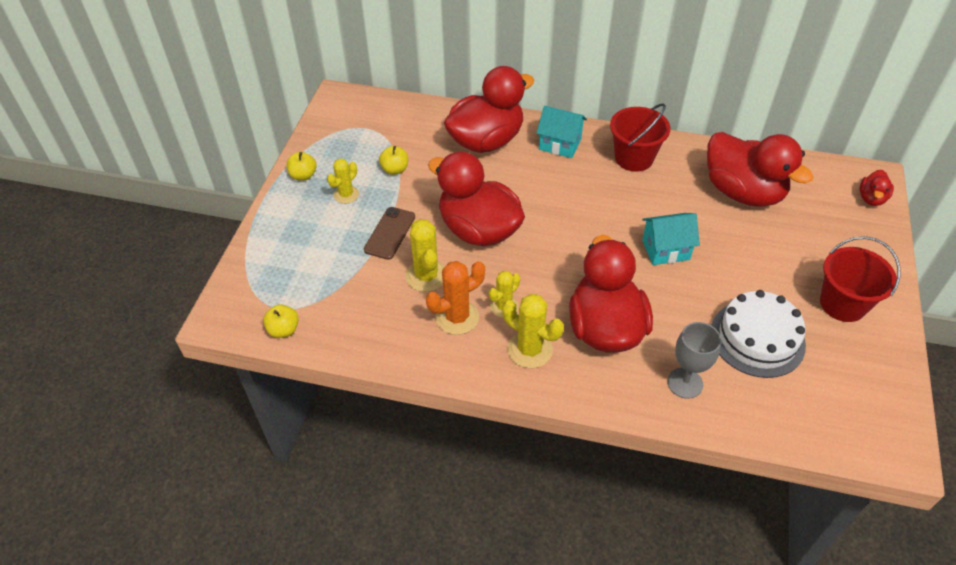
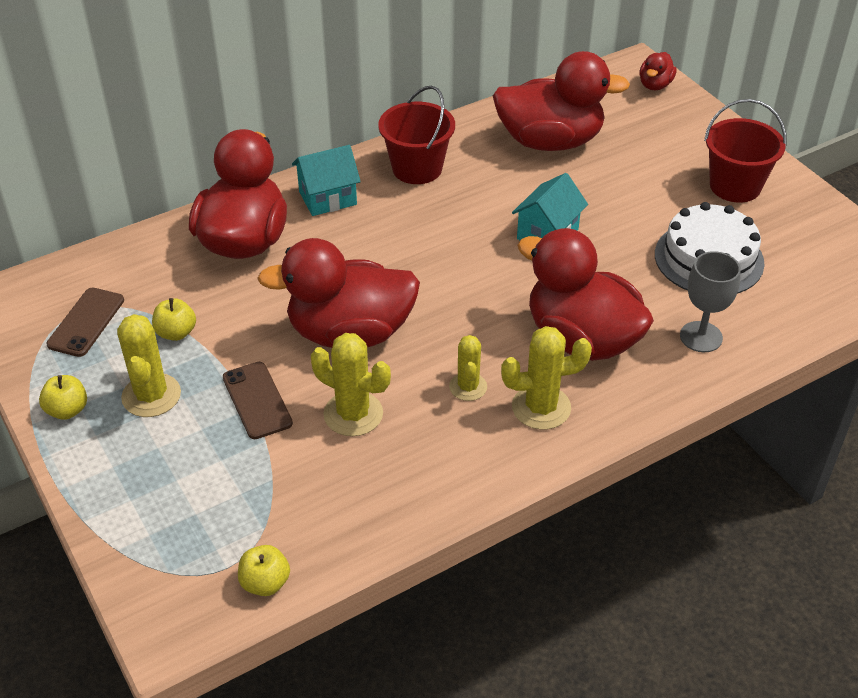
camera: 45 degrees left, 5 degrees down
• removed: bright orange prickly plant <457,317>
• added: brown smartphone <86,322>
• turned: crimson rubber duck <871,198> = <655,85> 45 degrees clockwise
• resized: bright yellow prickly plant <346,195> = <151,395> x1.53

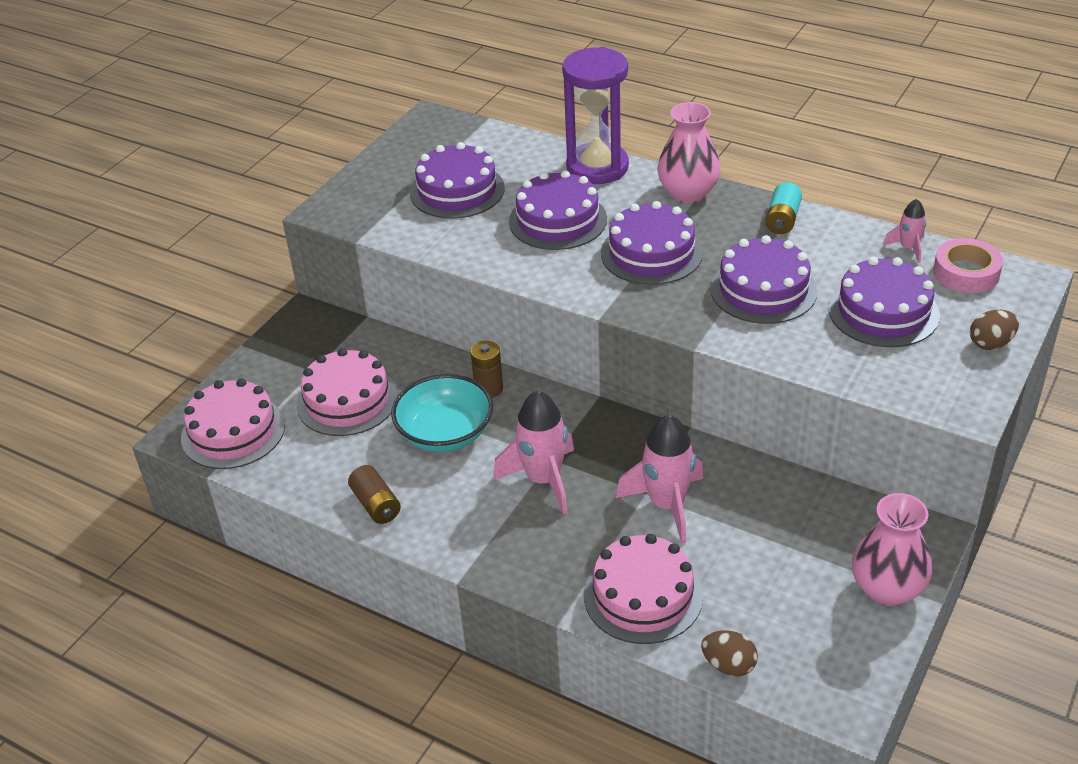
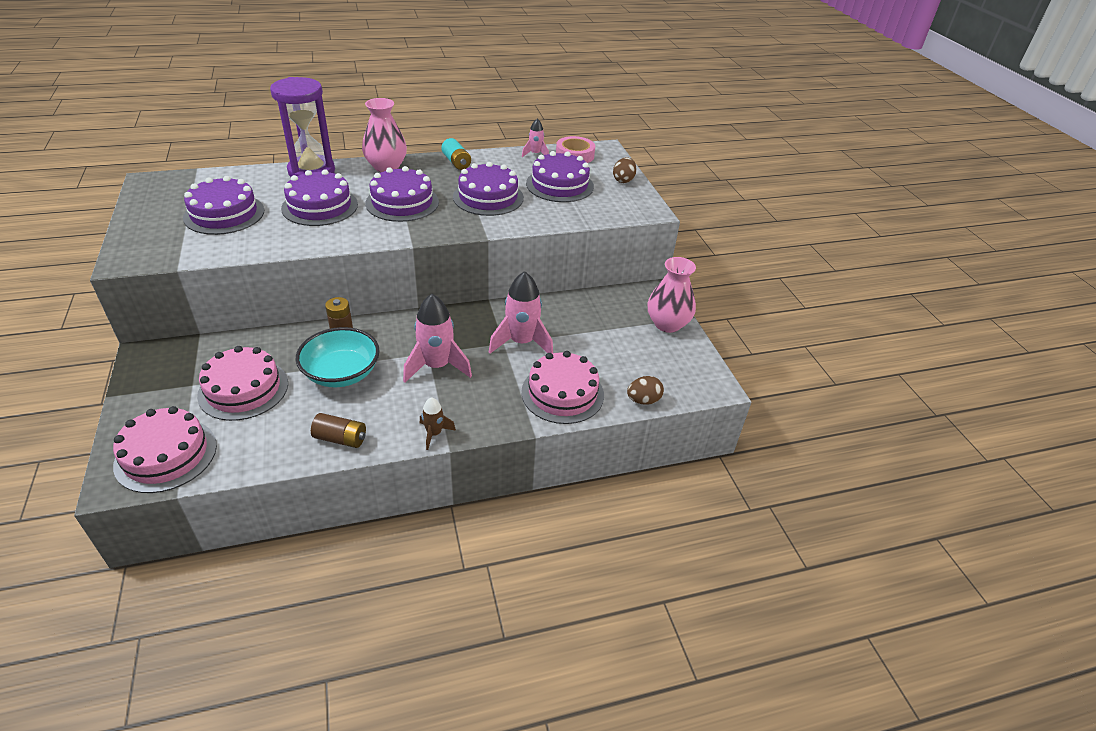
camera: 50 degrees left, 0 degrees up
• added: brown rocket <434,434>

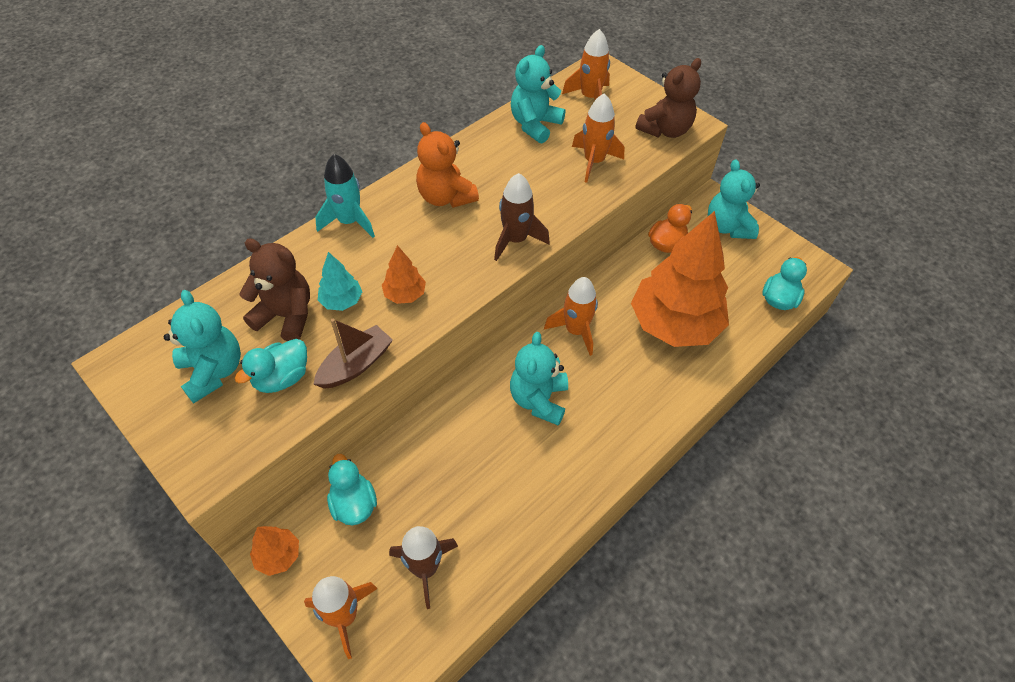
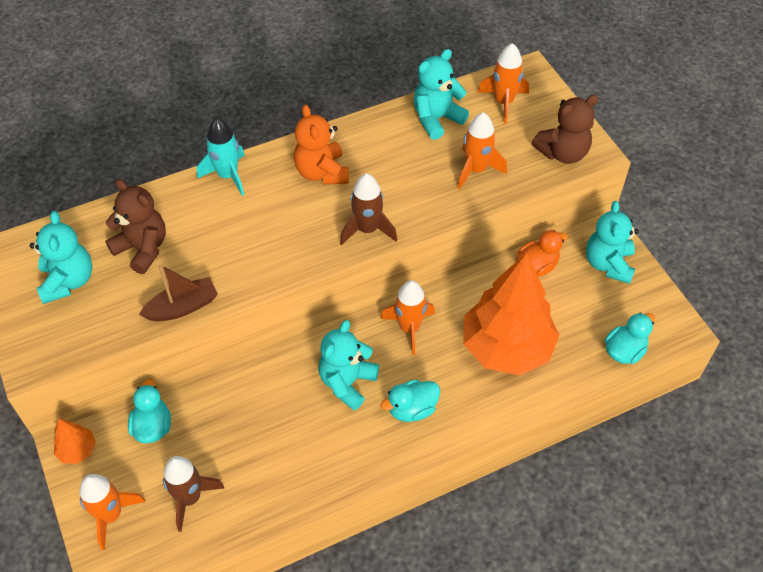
camera: 20 degrees right, 0 degrees up
• removed: aqua tree <342,301>
• removed: bright orange tree <405,294>
• moved: aqua rubber duck <282,378> to <412,409>

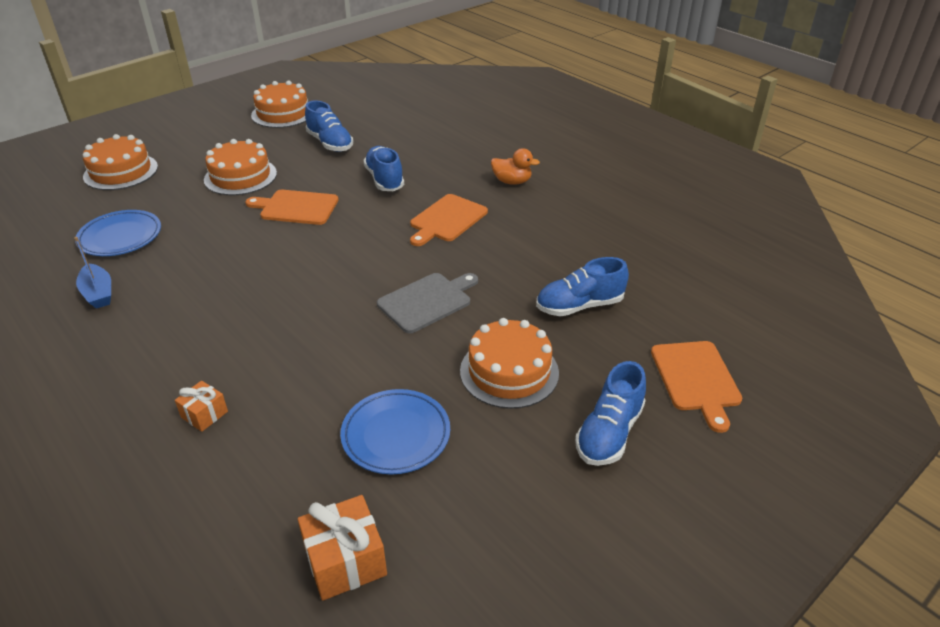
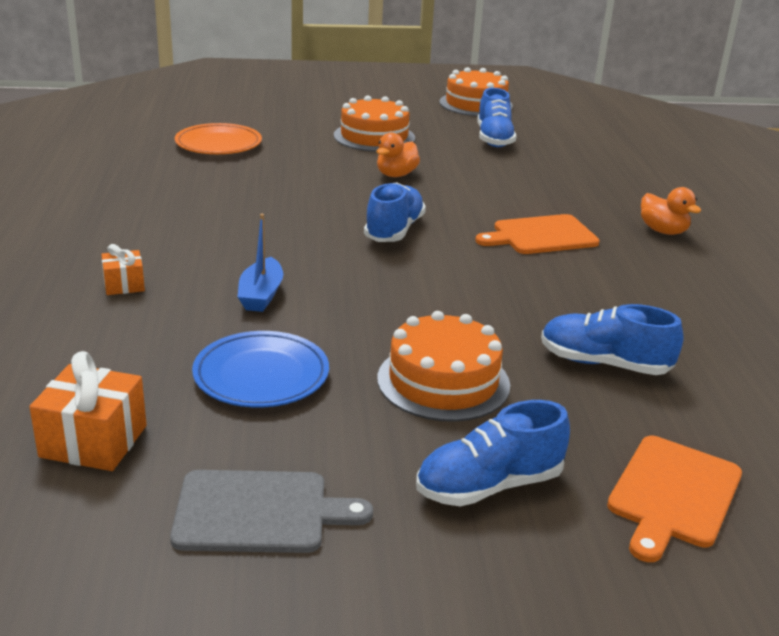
camera: 35 degrees right, 10 degrees down
• removed: bright orange layer cake <121,172>
• moved: royal blue toy boat <98,293> to <261,295>
• moved: royal blue lace-up shoe <384,179> to <394,230>
• moved: ash-grey cutting board <427,301> to <259,512>
• replaced: bright orange cutting board <296,207> to bright orange rubber duck <396,175>
• recoloured: royal blue dinner plate <120,237> to bright orange dinner plate <218,144>

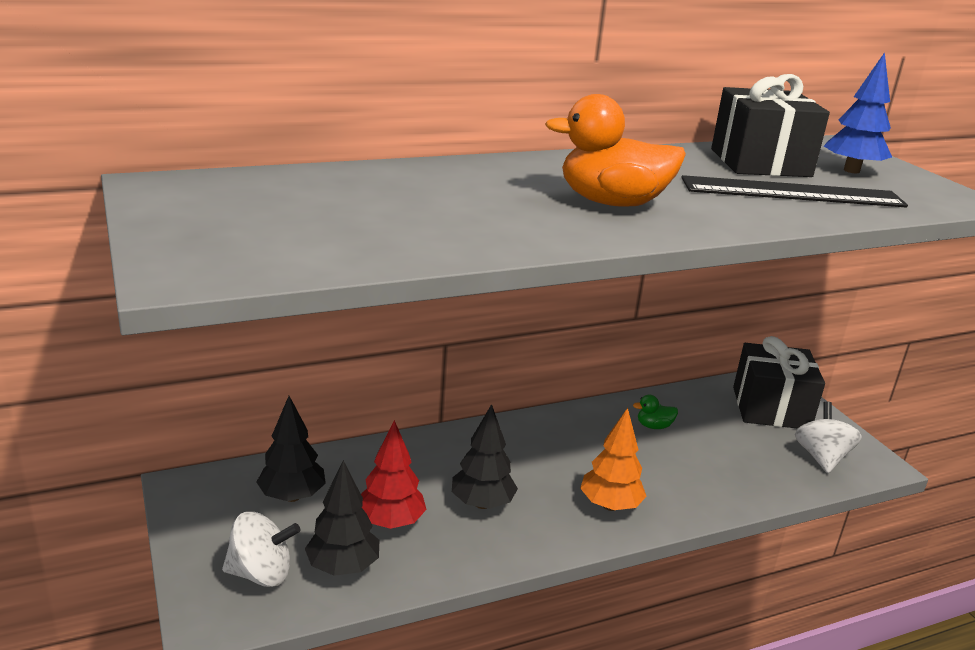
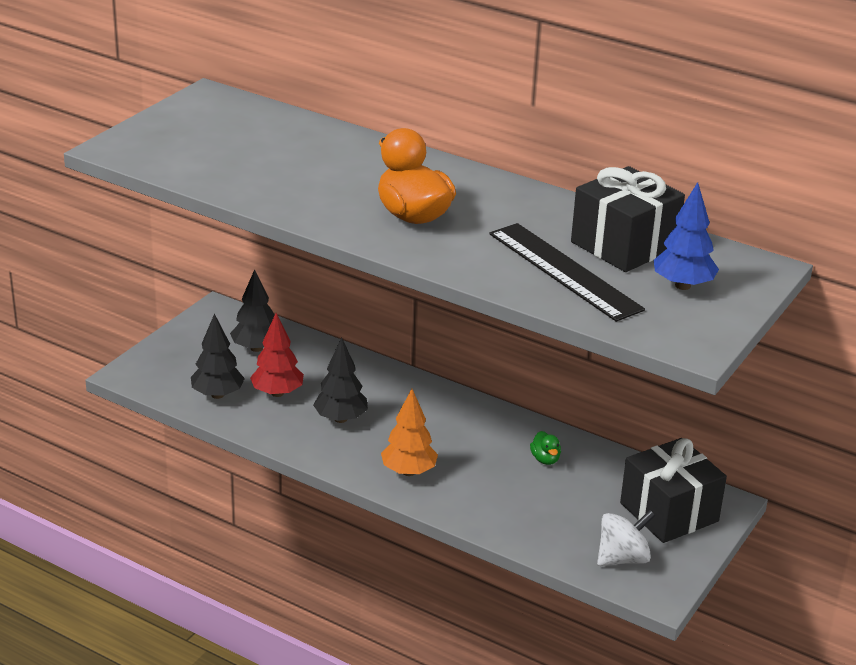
camera: 55 degrees right, 5 degrees up
• removed: snow-white spinning top <261,573>
• turned: emerald rubber duck <654,426> = <545,459> 150 degrees counterclockwise

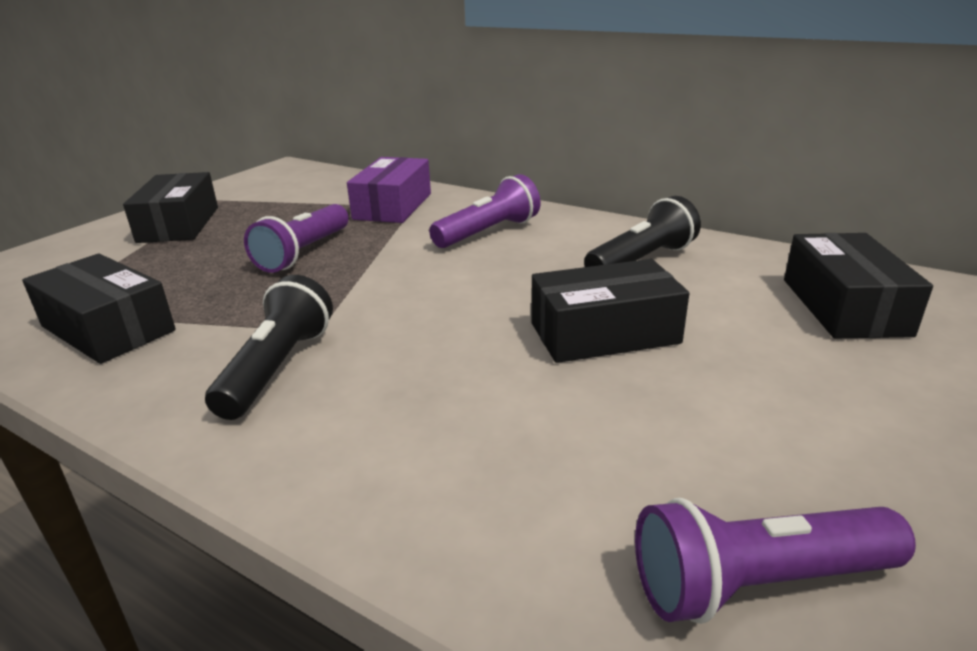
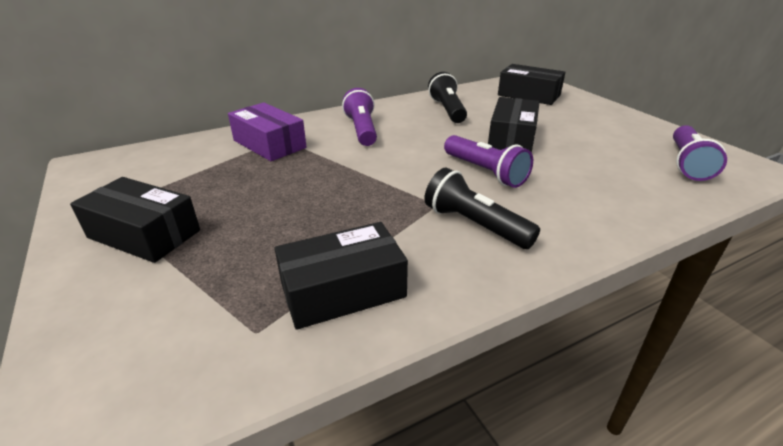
camera: 60 degrees left, 5 degrees up
• moved: violet torch <304,253> to <485,172>

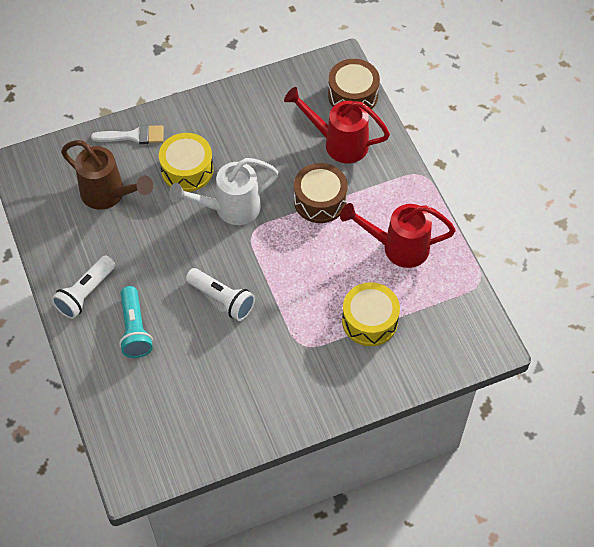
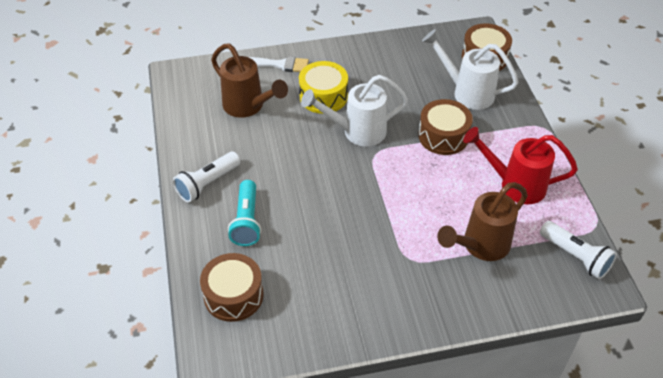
camera: 10 degrees right, 10 degrees down
• added: brown drum <233,295>
• moved: snow-white torch <222,299> to <575,256>
• replaced: bright yellow drum <369,321> to brown watering pot <480,246>
• recoloured: crimson watering pot <338,143> to snow-white watering pot <466,92>

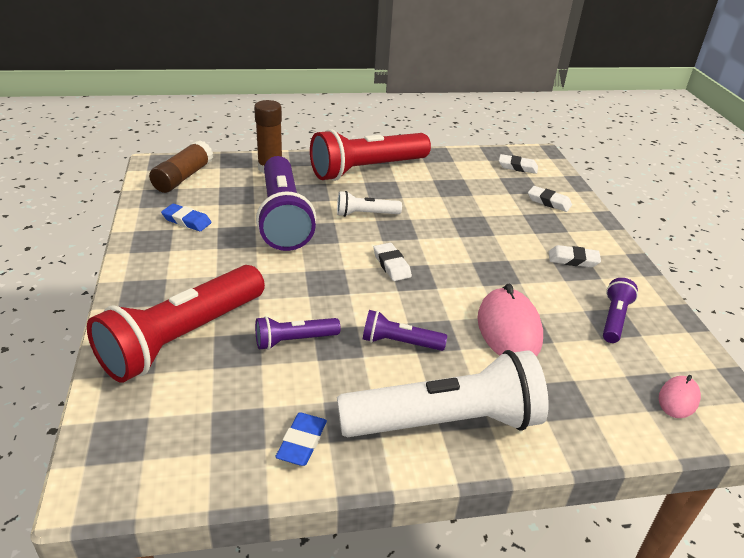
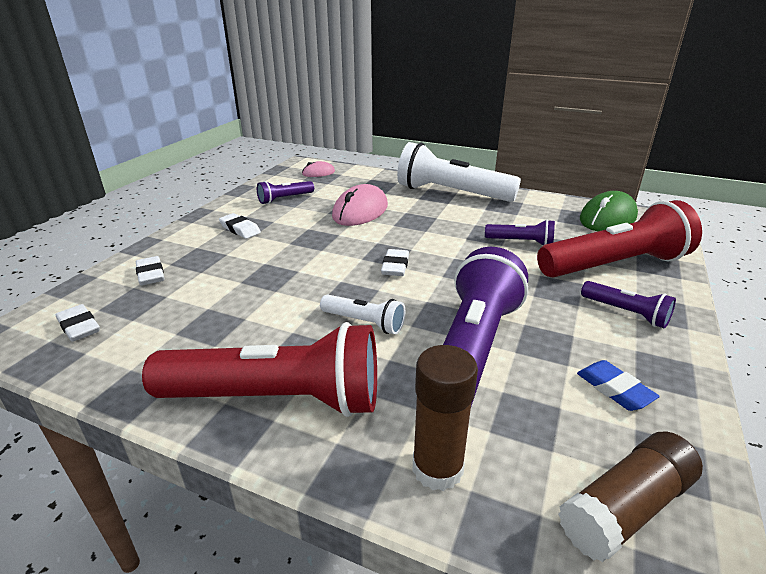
camera: 145 degrees left, 5 degrees down
• removed: royal blue gum eraser <302,442>
• added: emerald mouse <607,218>
• moved: violet torch <399,342> to <626,313>

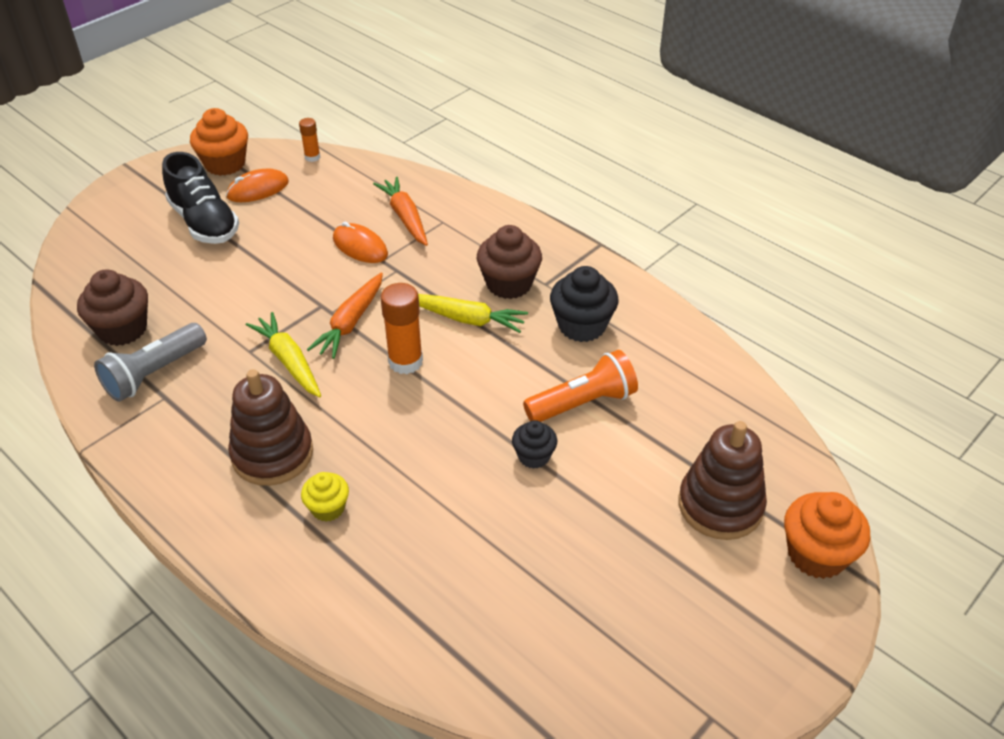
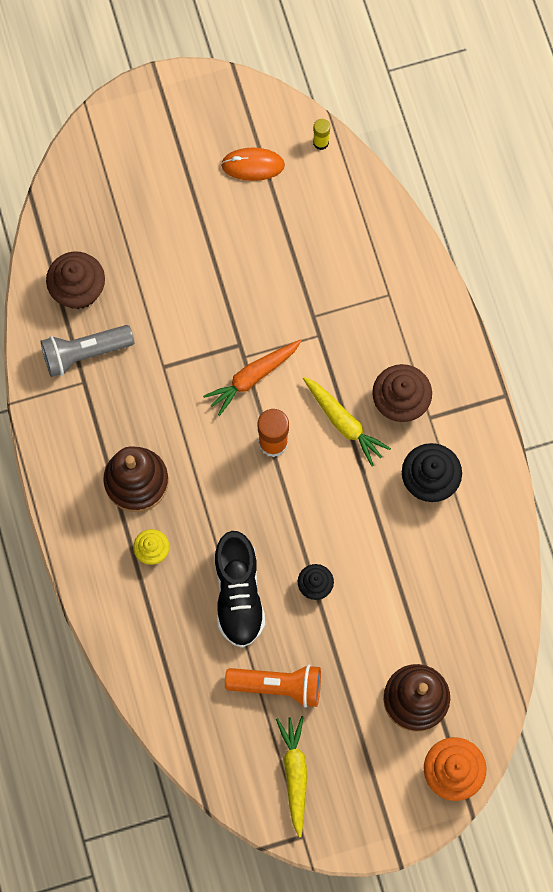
camera: 30 degrees right, 30 degrees up
• removed: bright orange muffin <225,164>
• removed: bright orange mouse <360,247>
• removed: bright orange root vegetable <405,217>
• moved: ebony lace-up shoe <204,222> to <238,594>
• moved: bright yellow root vegetable <289,361> to <295,773>
• moved: bright orange torch <582,403> to <278,685>
• recoloured: bright orange stick of glue <312,157> to bright yellow stick of glue <321,142>

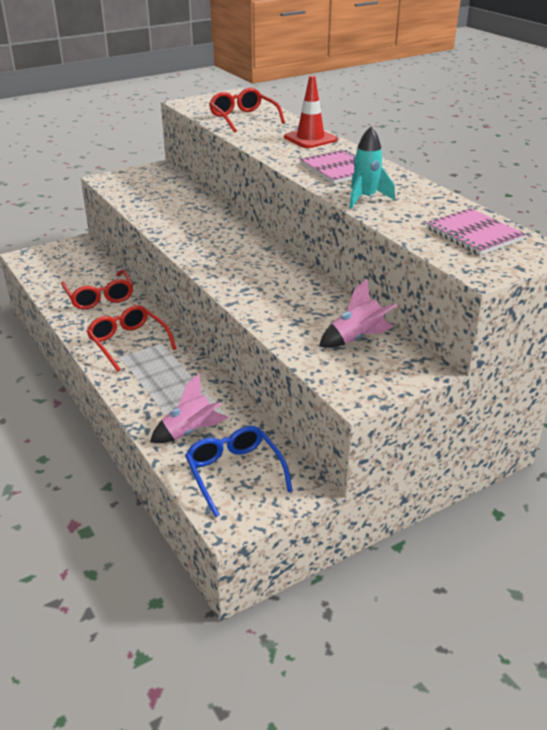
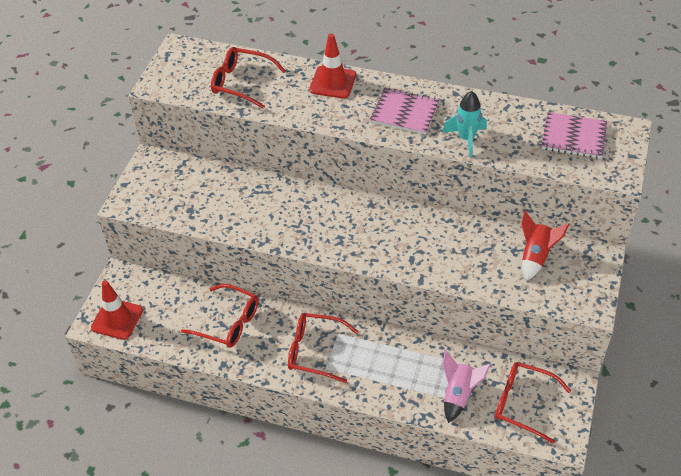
camera: 40 degrees left, 15 degrees up
• added: crimson road cone <117,319>
• recoloured: royal blue glasses <234,473> to crimson glasses <522,403>
• recoloured: rosy rocket <356,338> to crimson rocket <535,256>

